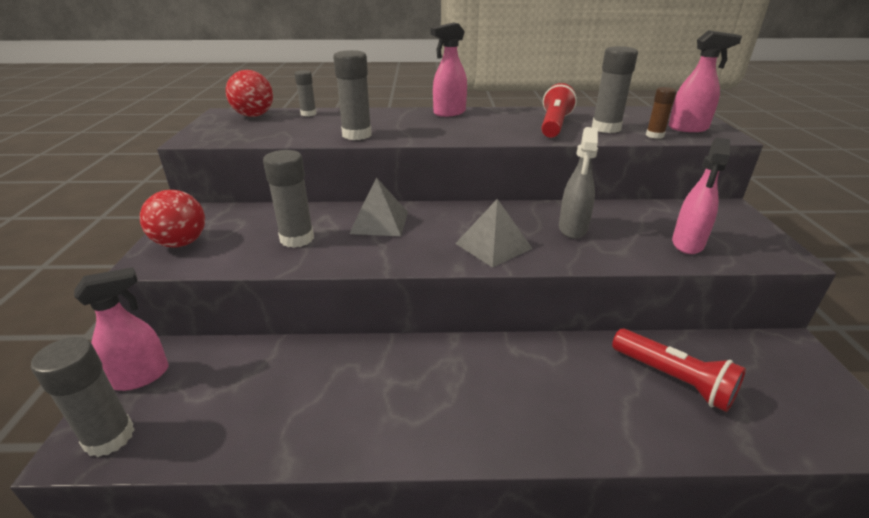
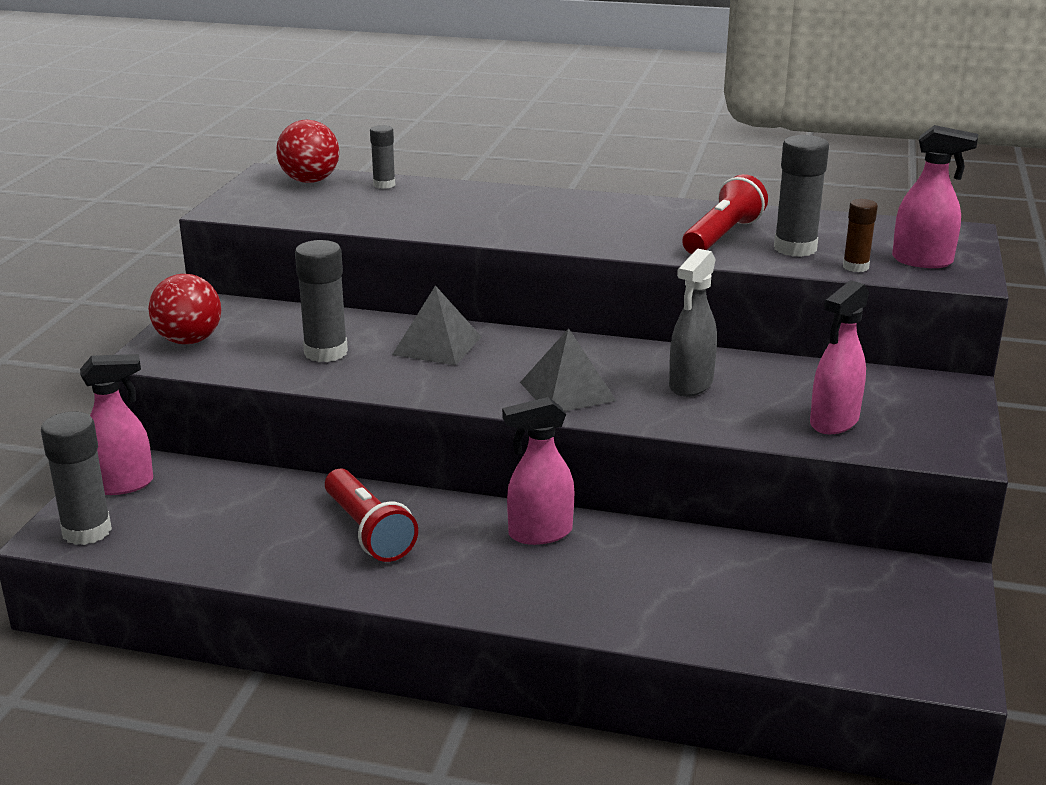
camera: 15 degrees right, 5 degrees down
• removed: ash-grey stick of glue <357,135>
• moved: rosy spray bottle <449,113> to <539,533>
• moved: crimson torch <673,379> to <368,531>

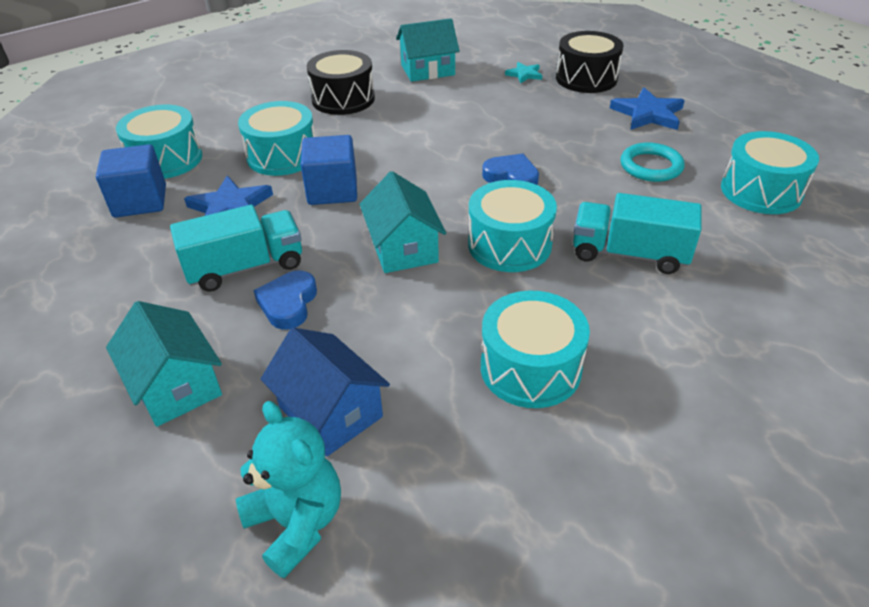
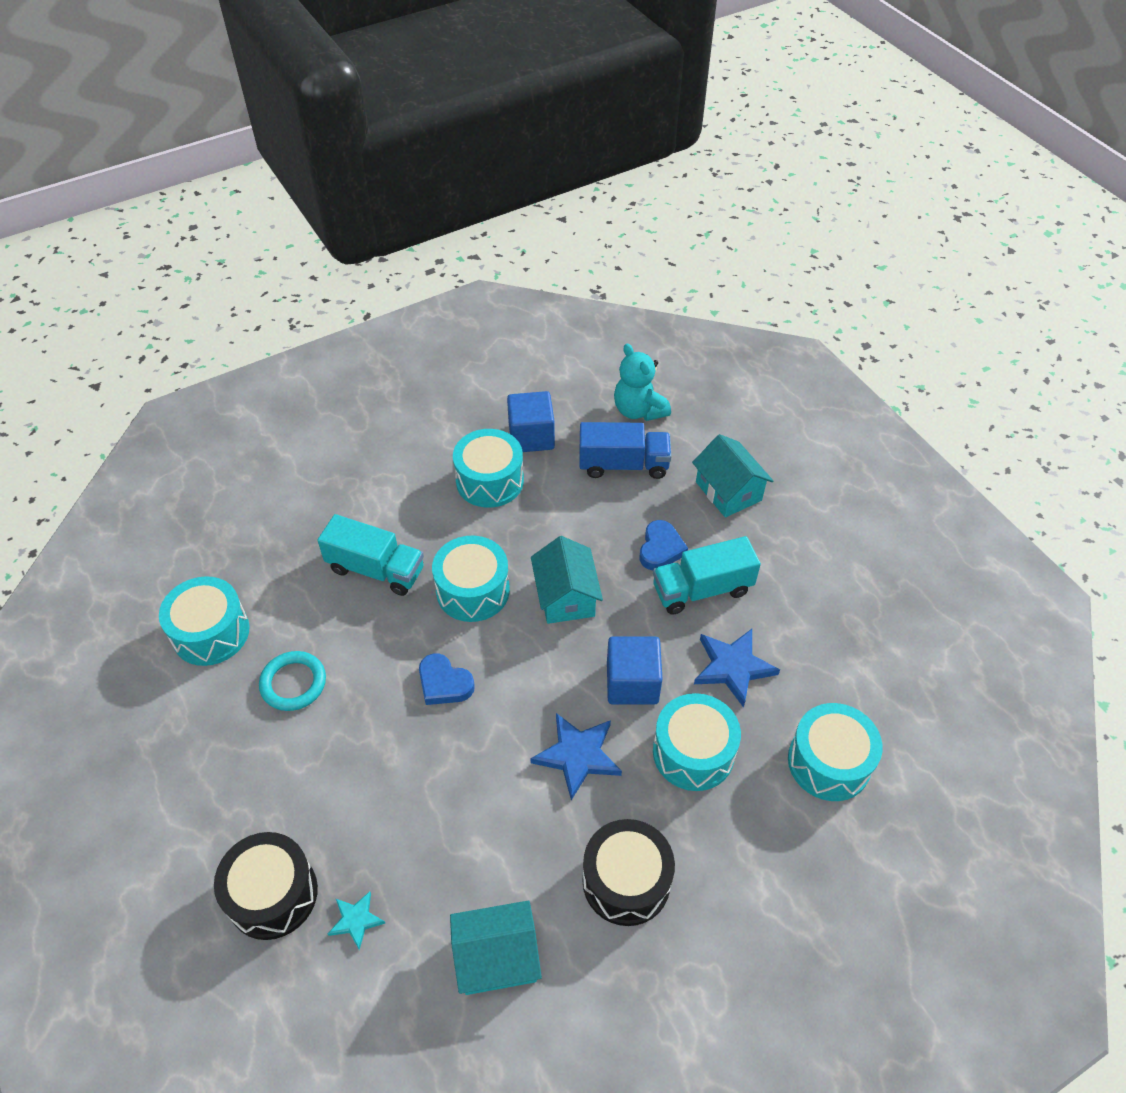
camera: 175 degrees left, 10 degrees up
• moved: royal blue solid cube <140,201> to <531,436>
• moved: royal blue five-pointed star <648,114> to <577,755>
• replaced: royal blue house <330,412> to royal blue toy truck <623,465>

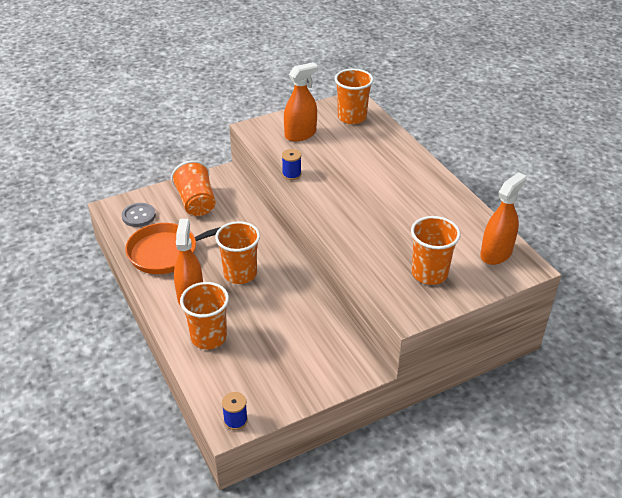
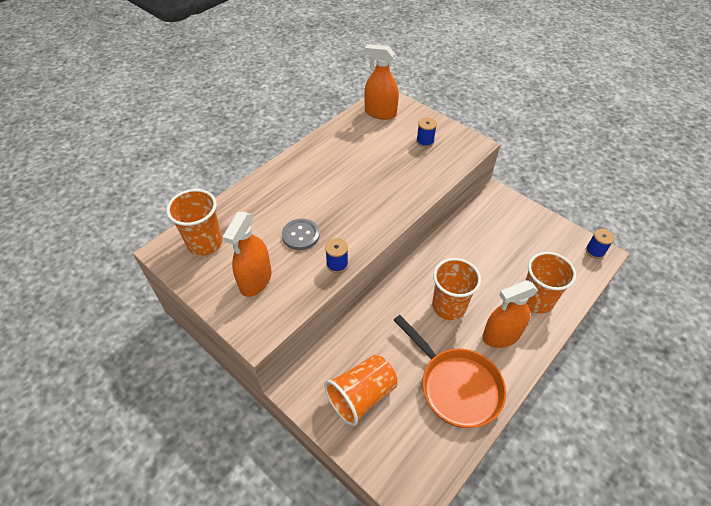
camera: 110 degrees left, 10 degrees up
• moved: ash-grey sewing button <139,216> to <300,235>
• replaced: bright orange beaker <429,273> to royal blue spool <425,141>
• turned: bright orange spray bottle <300,134> = <255,280> 105 degrees counterclockwise

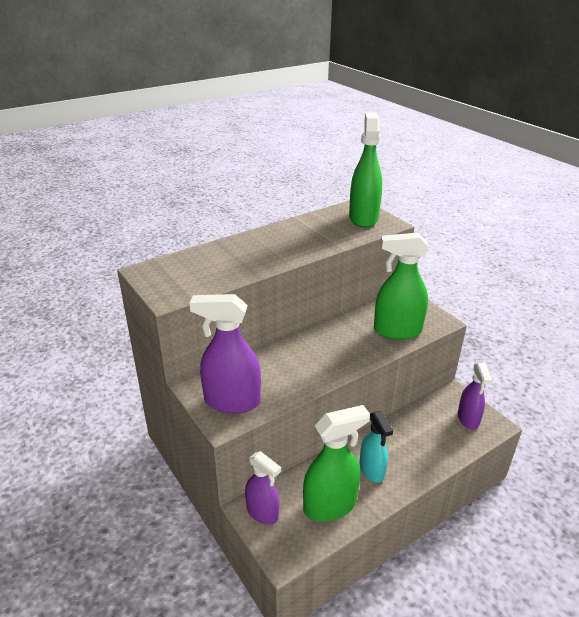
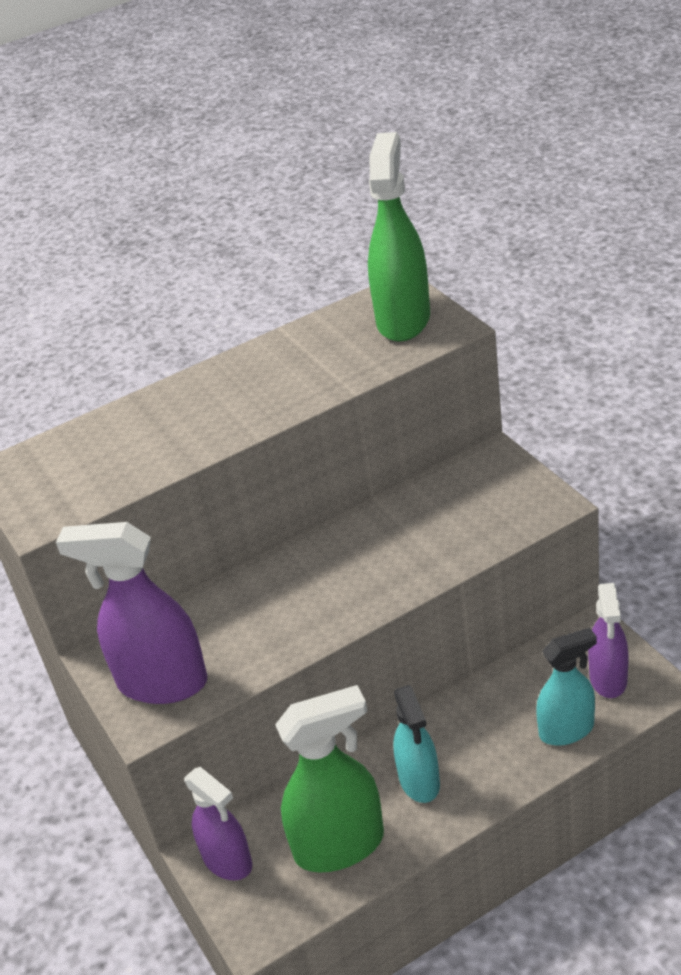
camera: 10 degrees right, 5 degrees up
• removed: emerald spray bottle <397,331>
• added: aqua spray bottle <567,730>

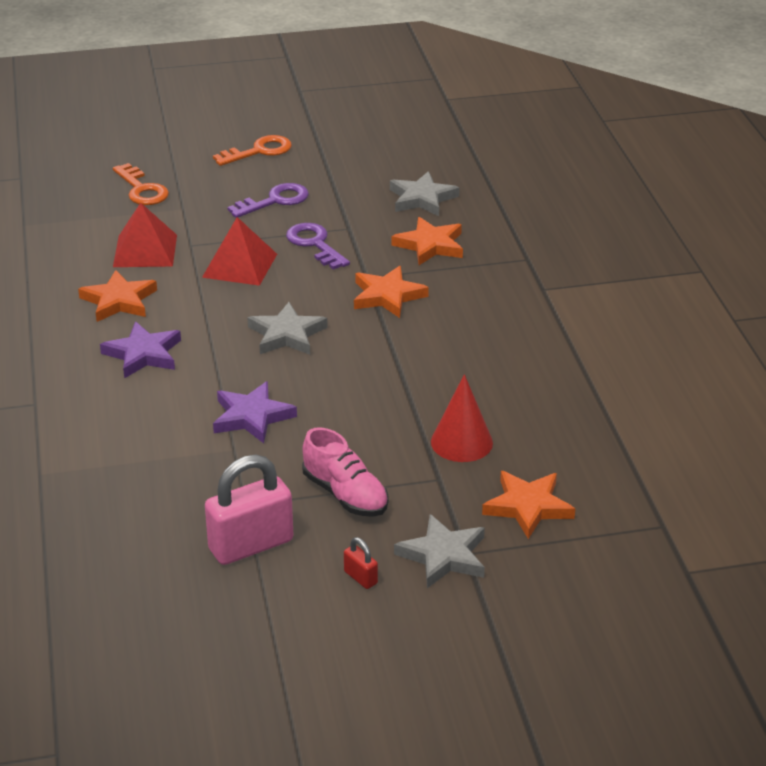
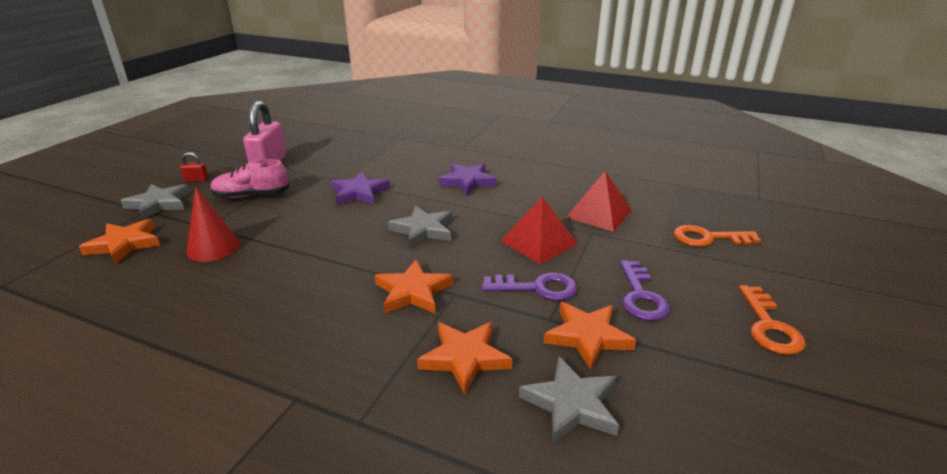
camera: 125 degrees right, 5 degrees down
• moved: bright orange five-pointed star <119,301> to <587,336>

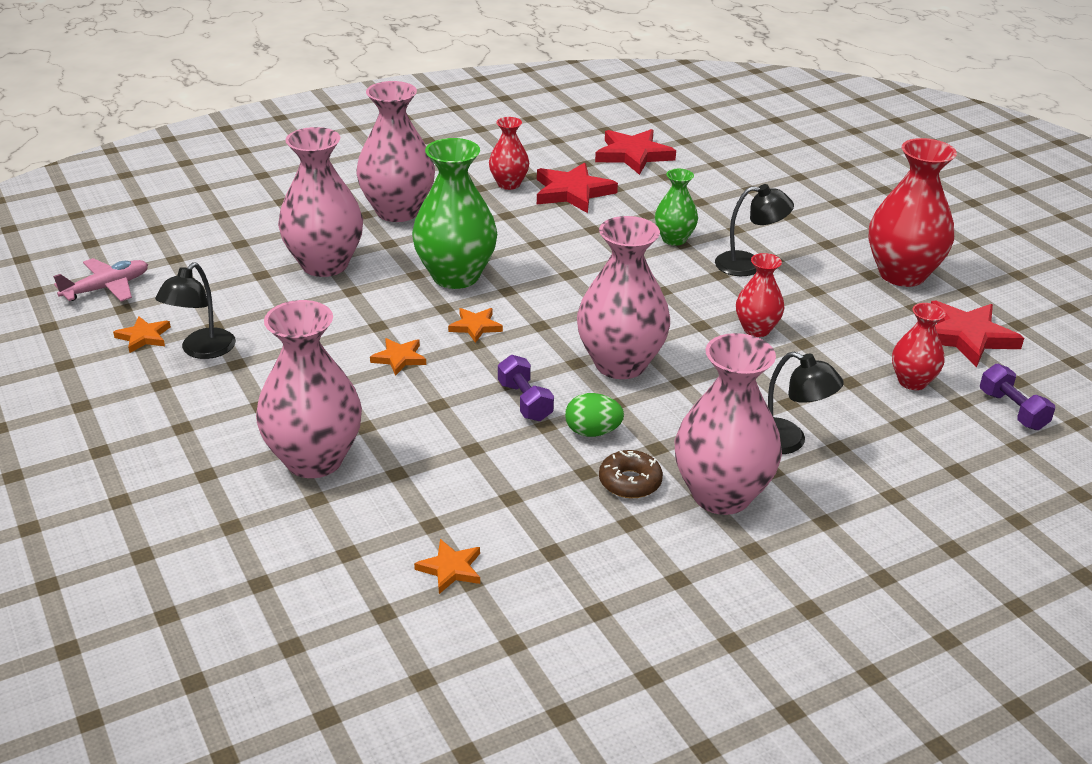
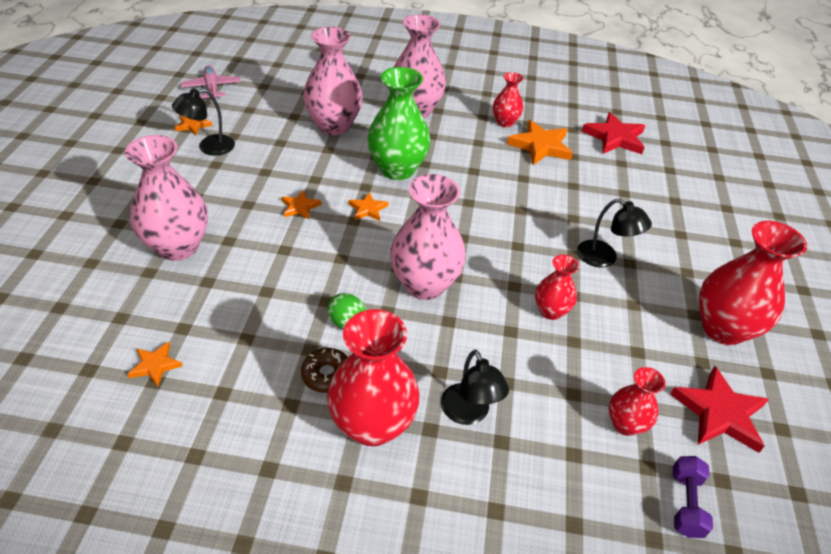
camera: 35 degrees right, 10 degrees up
• removed: violet dumbbell <525,401>
• removed: emerald flower vase <674,239>
• recoloured: crimson five-pointed star <572,192> to bright orange five-pointed star <540,146>
• recoloured: rosy flower vase <721,495> to crimson flower vase <372,424>
• turned: rosy aeroplane <107,288> = <212,88> 105 degrees counterclockwise

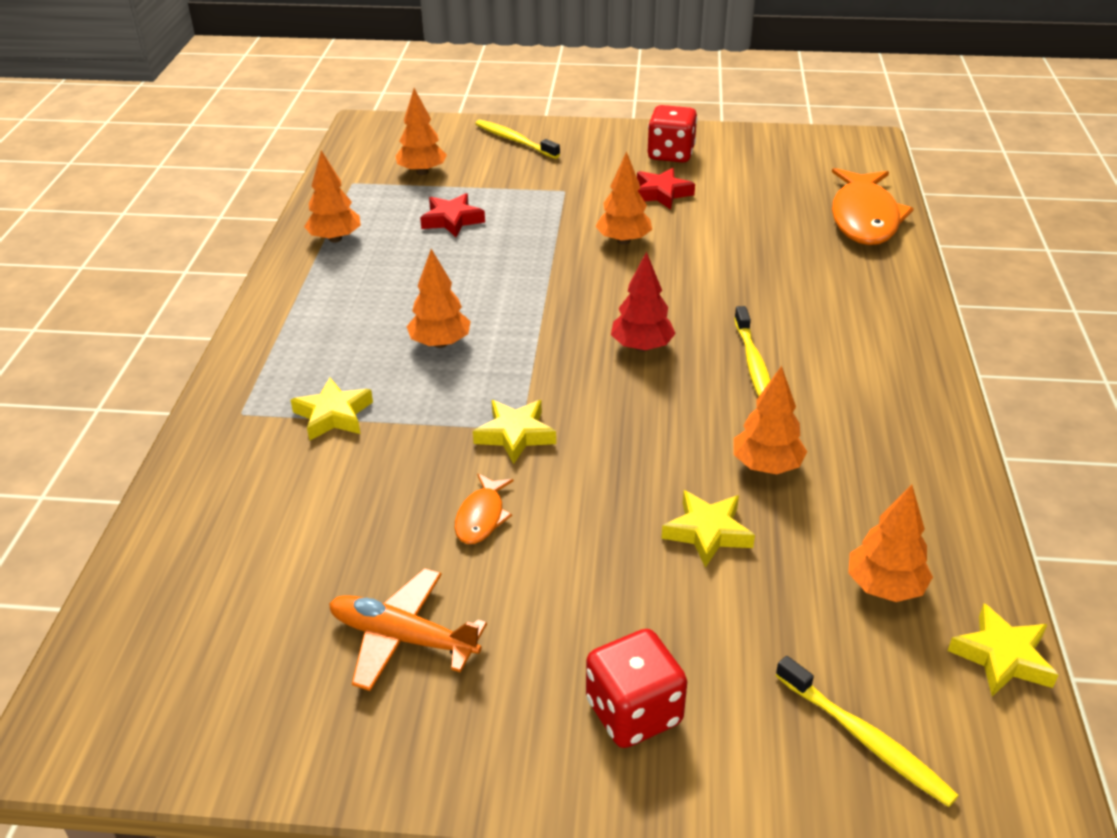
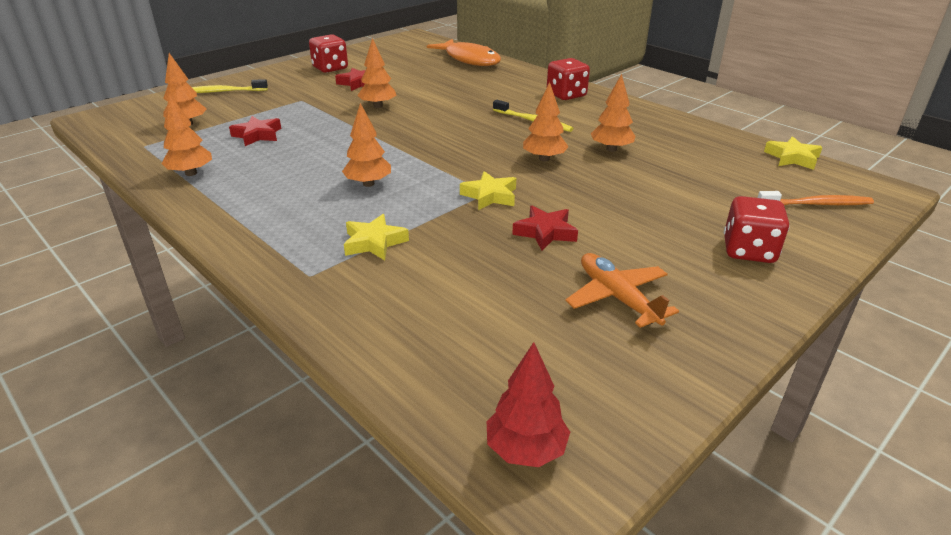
camera: 50 degrees left, 5 degrees down
• removed: bright yellow five-pointed star <707,532>
• added: crimson game die <566,95>
• moved: crimson tree <642,347> to <526,449>
• moved: bright orange tree <884,587> to <544,159>
• replaced: bright orange fish figure <481,517> to crimson five-pointed star <545,232>
• recoloured: bright yellow dental brush <865,739> to bright orange dental brush <816,204>
• turned: bright orange aeroplane <402,638> = <617,297> 90 degrees clockwise

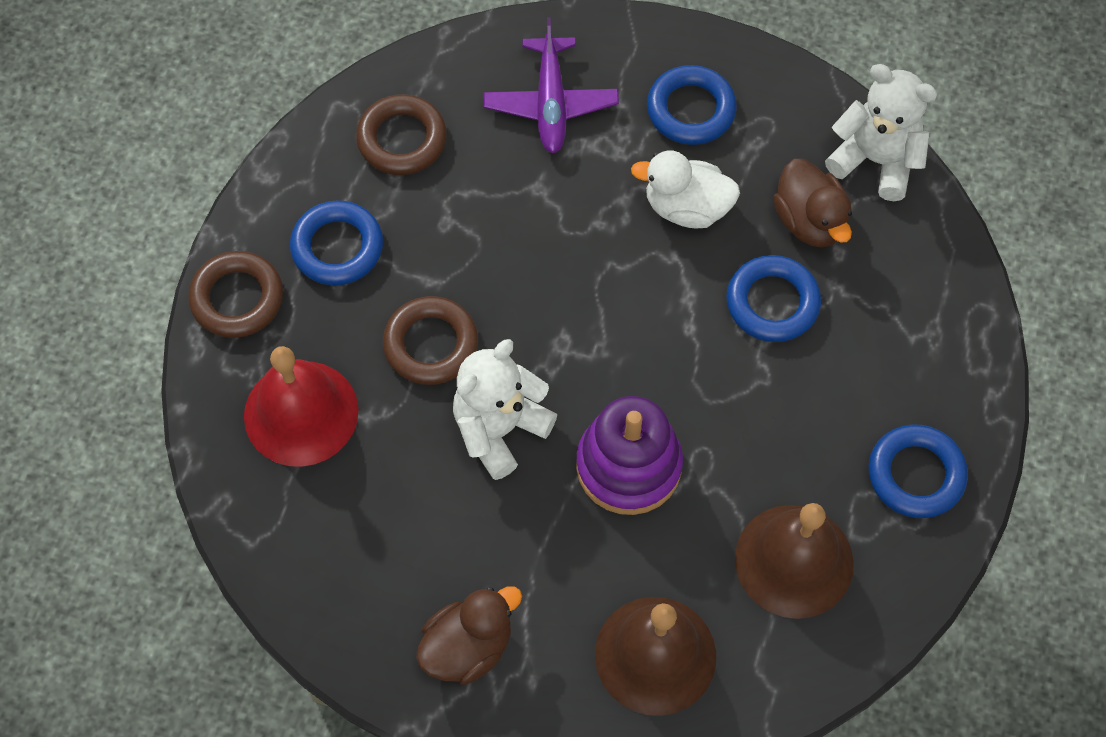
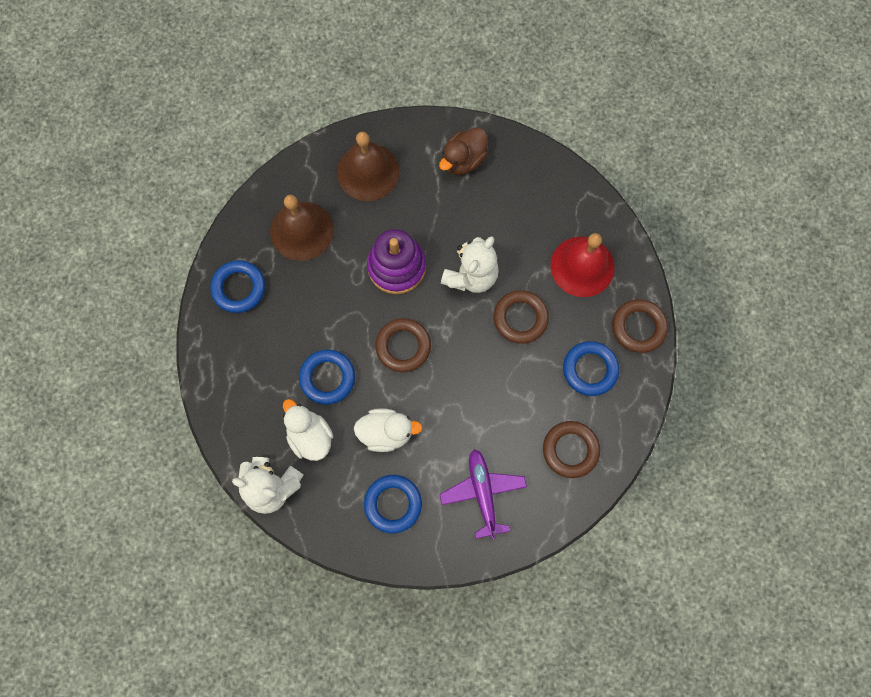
camera: 170 degrees right, 10 degrees up
• added: brown torus <403,346>
• recoloured: brown rubber duck <810,221> to snow-white rubber duck <310,436>

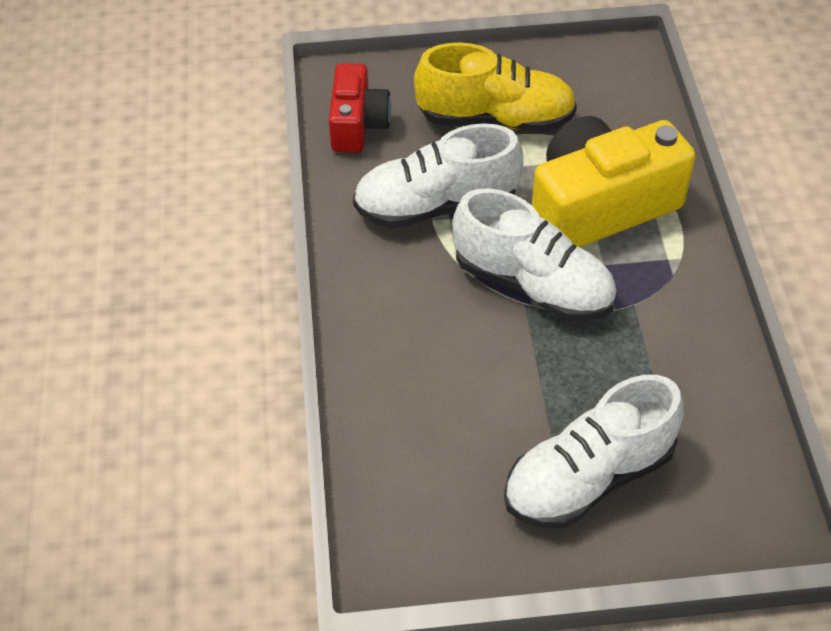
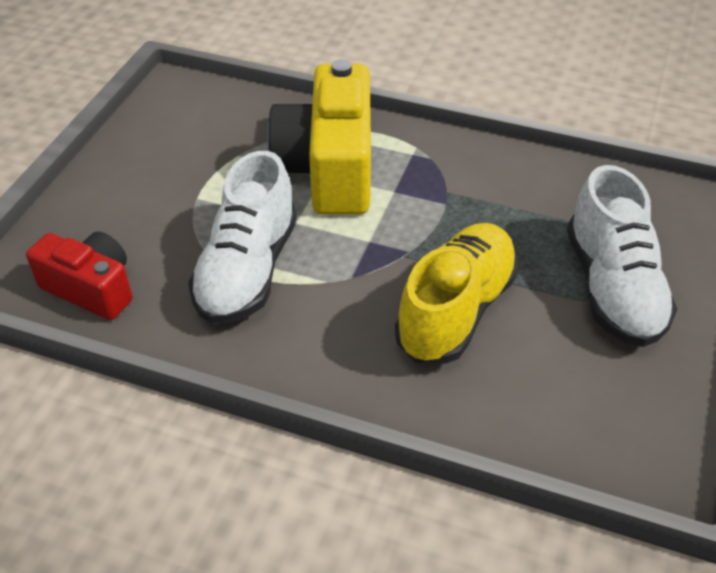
camera: 65 degrees left, 5 degrees down
• removed: snow-white lace-up shoe <533,285>
• moved: bright yellow lace-up shoe <495,119> to <456,310>

